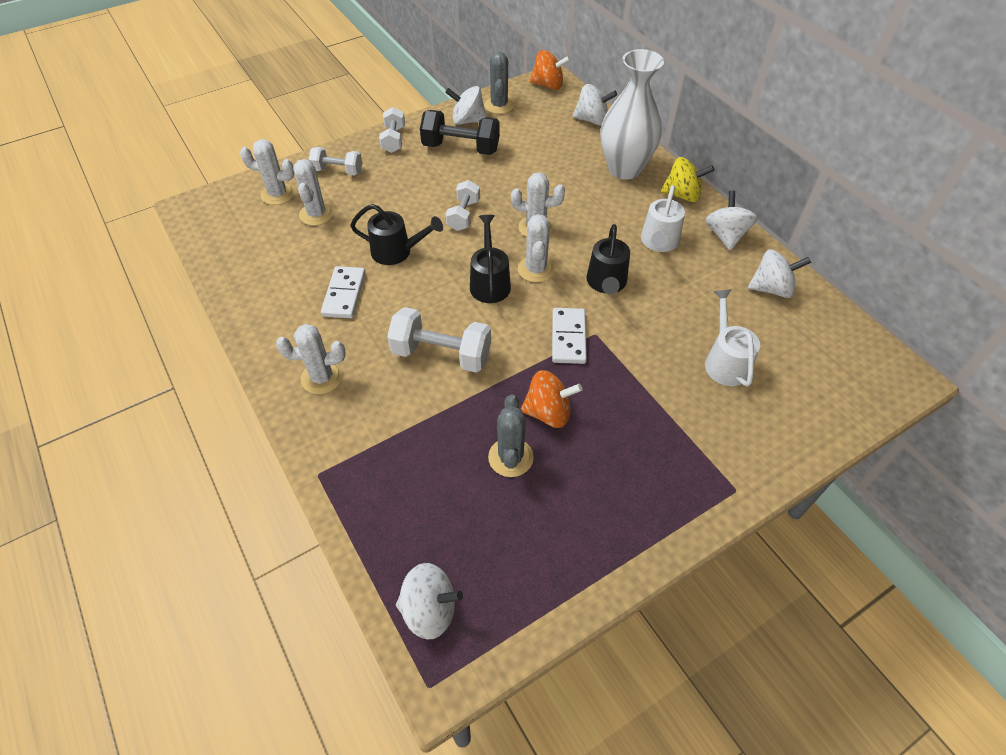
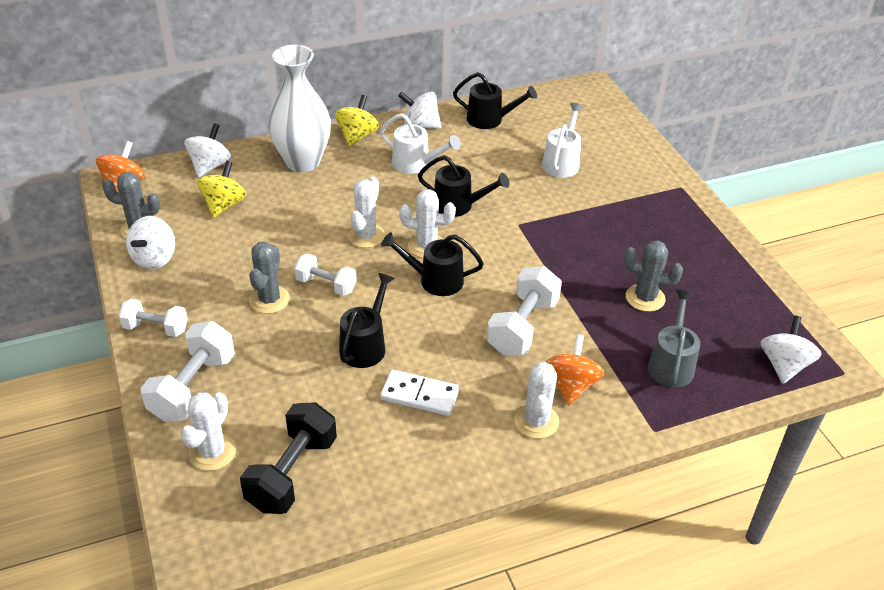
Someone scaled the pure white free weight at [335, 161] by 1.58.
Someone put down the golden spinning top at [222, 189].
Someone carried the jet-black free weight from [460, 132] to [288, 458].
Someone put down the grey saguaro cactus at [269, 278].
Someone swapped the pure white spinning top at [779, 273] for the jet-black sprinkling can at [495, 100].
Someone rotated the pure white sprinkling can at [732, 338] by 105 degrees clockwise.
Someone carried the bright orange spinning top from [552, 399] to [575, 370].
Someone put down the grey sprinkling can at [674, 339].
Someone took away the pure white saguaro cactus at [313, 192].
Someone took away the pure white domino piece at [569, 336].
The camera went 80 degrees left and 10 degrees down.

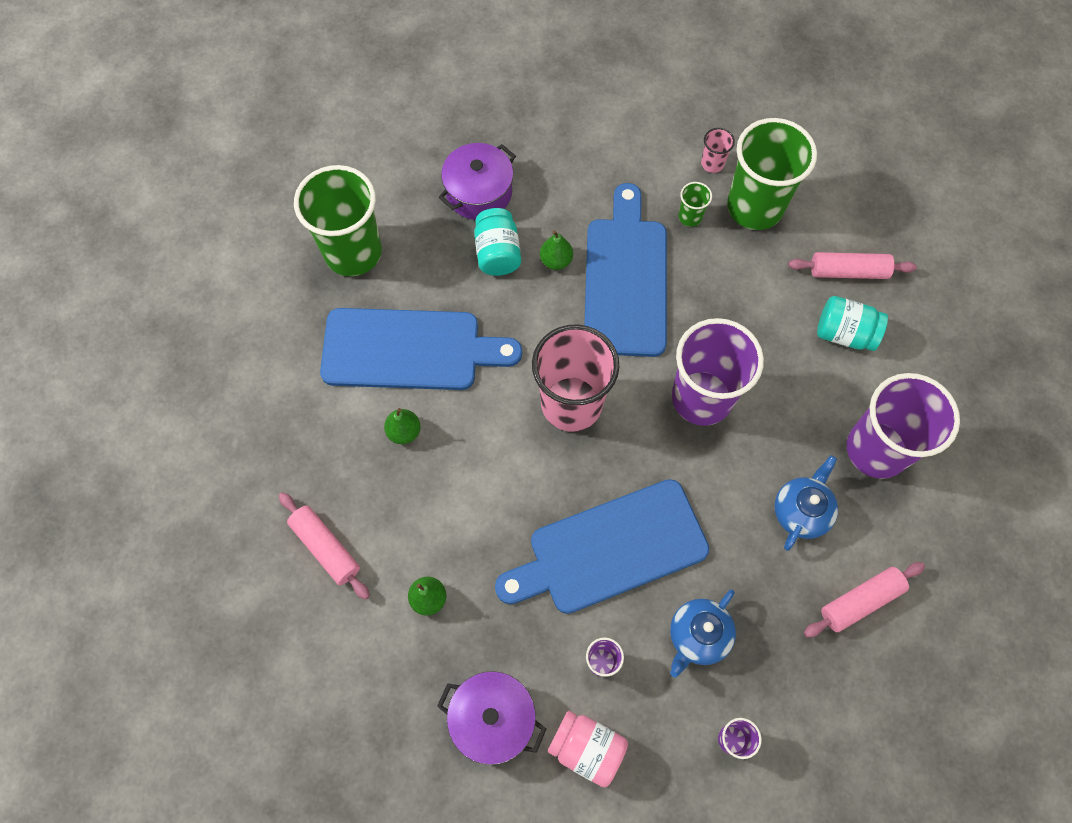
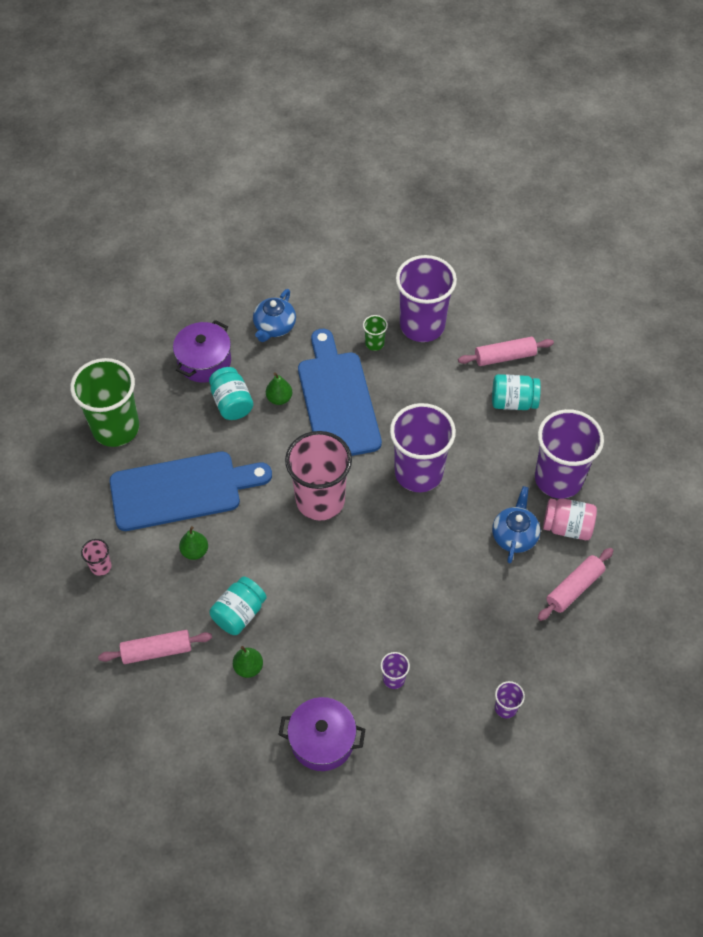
Someone carried the rose-pink tumbler from [718, 150] to [96, 557].
Someone rotated the rose-pink rolling pin at [324, 546] by 45 degrees counterclockwise.
Someone put down the aqua jar at [238, 605].
Someone carried the cobalt teapot from [703, 633] to [274, 315].
Someone repainted the emerald tumbler at [772, 174], which became the royal purple tumbler at [426, 298].
Someone carried the rose-pink jar from [588, 749] to [570, 519].
Someone took away the cobalt cutting board at [602, 546].
The camera went 15 degrees left and 10 degrees down.

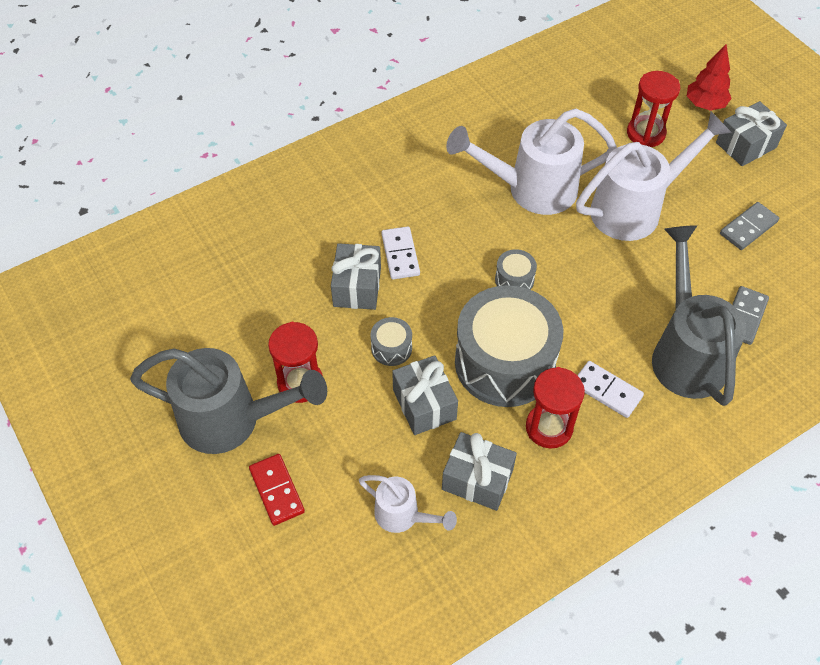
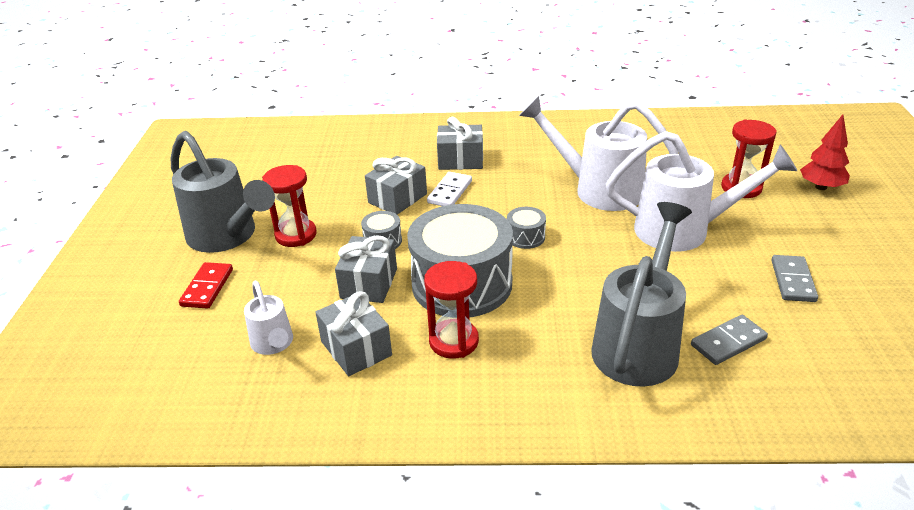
Someone carried the grey gift from [751, 133] to [460, 143].
Someone rotated the grey domino piece at [749, 226] by 75 degrees counterclockwise.
Someone took away the pure white domino piece at [610, 389].
The camera went 35 degrees right and 20 degrees down.

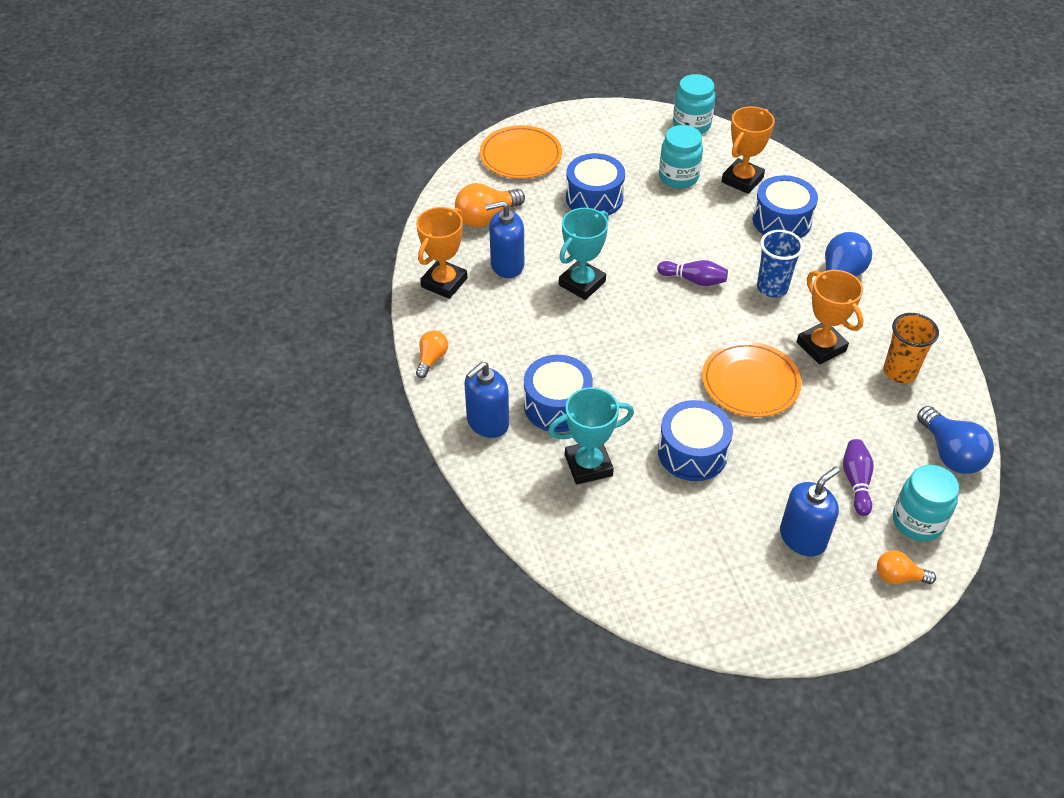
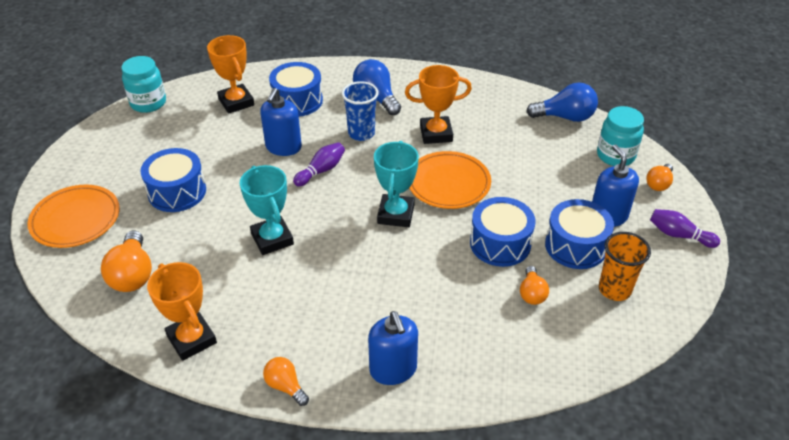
Someone carried the cobalt soap dispenser from [504, 239] to [281, 122].
Someone carried the aqua trophy from [591, 436] to [396, 184].
Someone put down the bright orange light bulb at [534, 285].
Someone carried the cobalt toy drum from [558, 393] to [579, 234].
Someone carried the bright orange tumbler from [911, 348] to [625, 266].
Someone carried the royal purple tenpin from [858, 477] to [685, 228].
Someone took away the aqua jar at [681, 157].
The camera went 65 degrees left and 5 degrees down.

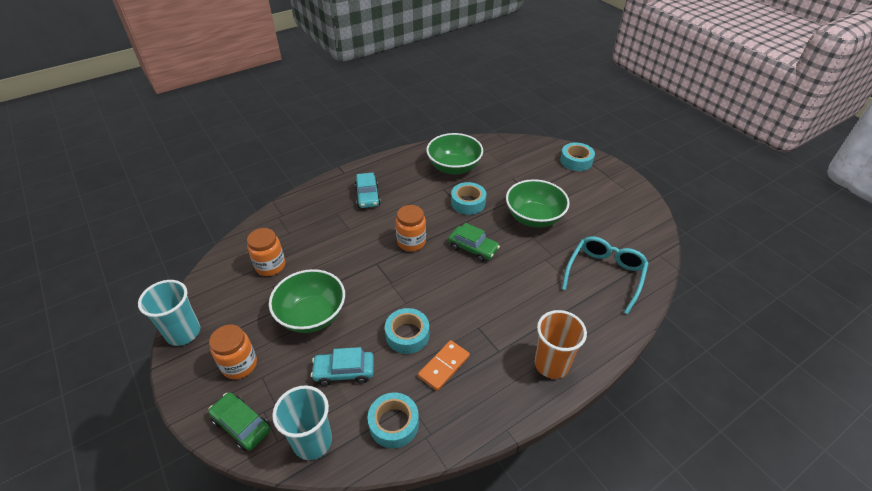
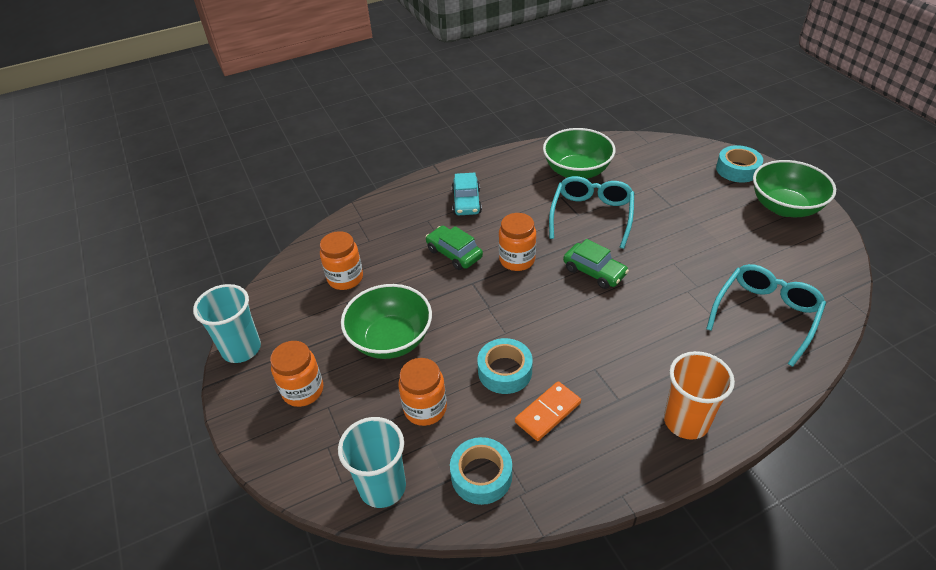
Someone swapped the aqua automobile at [342, 366] for the bright orange jar at [422, 392].
Someone carried the emerald automobile from [239, 421] to [454, 248].
Someone swapped the aqua roll of tape at [468, 198] for the aqua eyeglasses at [591, 212].
Someone carried the emerald bowl from [538, 203] to [794, 188].
The camera went 10 degrees right and 0 degrees up.

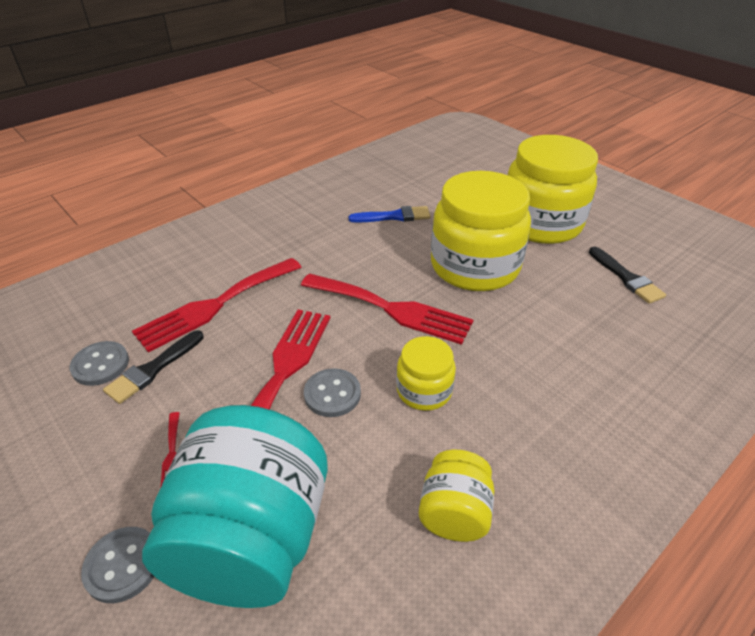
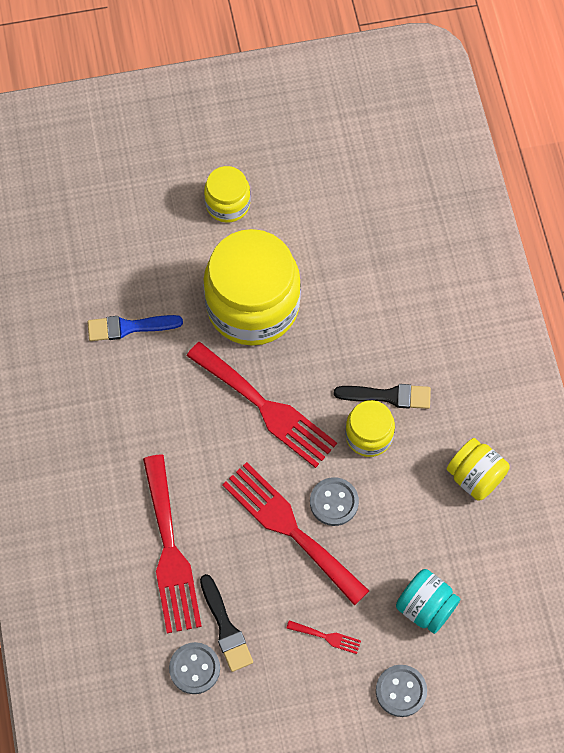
Someone rotated the cobalt paint brush at [390, 214] by 120 degrees counterclockwise.
Someone rotated the red dinner fork at [387, 309] by 75 degrees clockwise.
Someone scaled the golden jar at [553, 189] by 0.50.
Someone carried the jet-black paint brush from [627, 275] to [382, 396].
Someone scaled the aqua jar at [235, 506] by 0.50.
The camera went 60 degrees left and 25 degrees up.

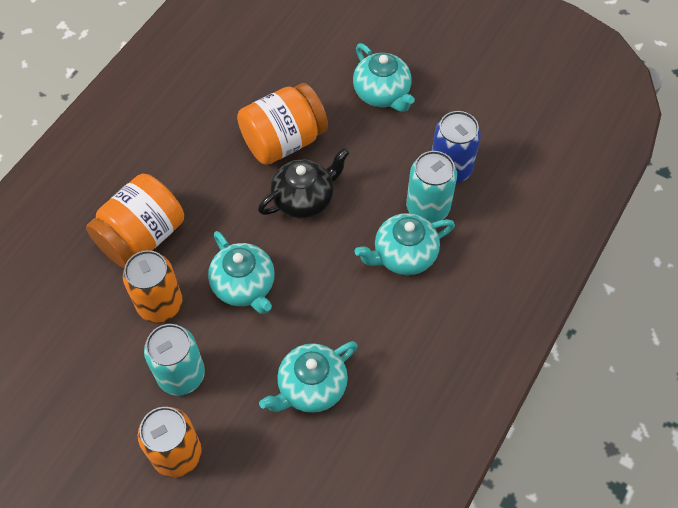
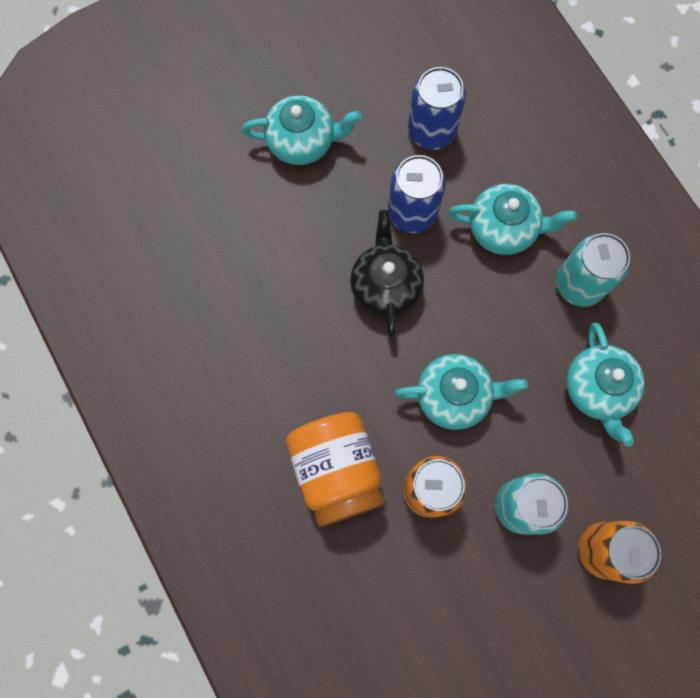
Someone put down the cobalt tin at [417, 194].
Someone rotated the aqua teapot at [405, 244] by 90 degrees counterclockwise.
Someone carried the aqua tin from [431, 187] to [593, 270].
Someone took away the bright orange jar at [282, 124].
The camera went 60 degrees left and 15 degrees up.

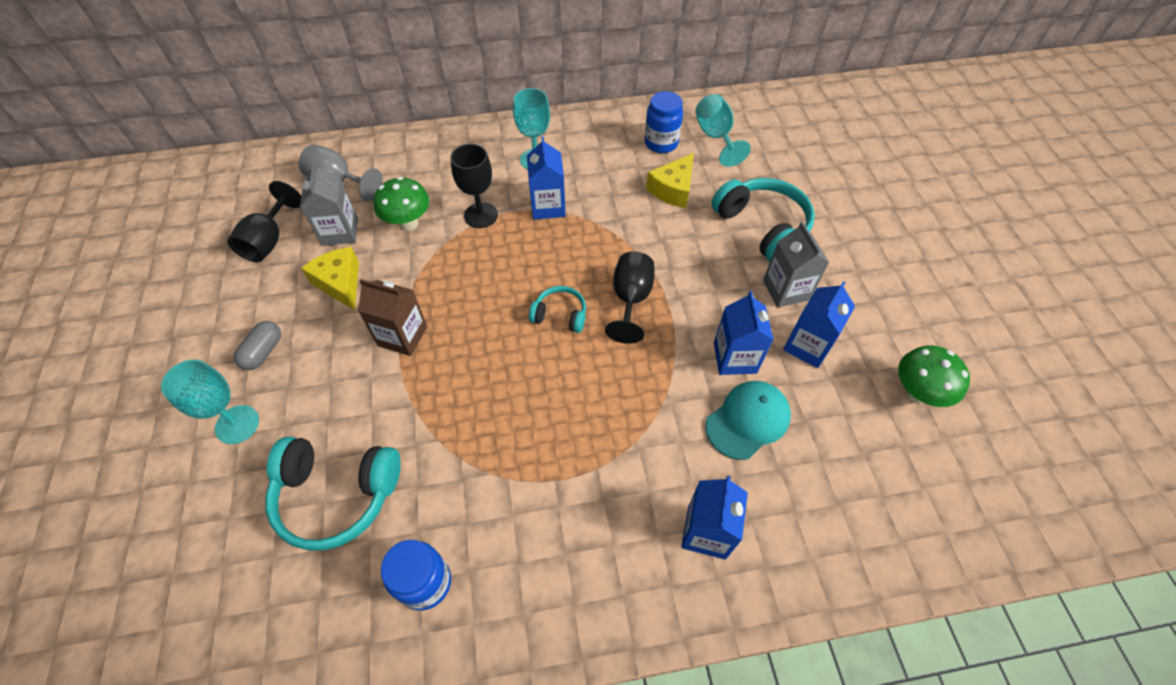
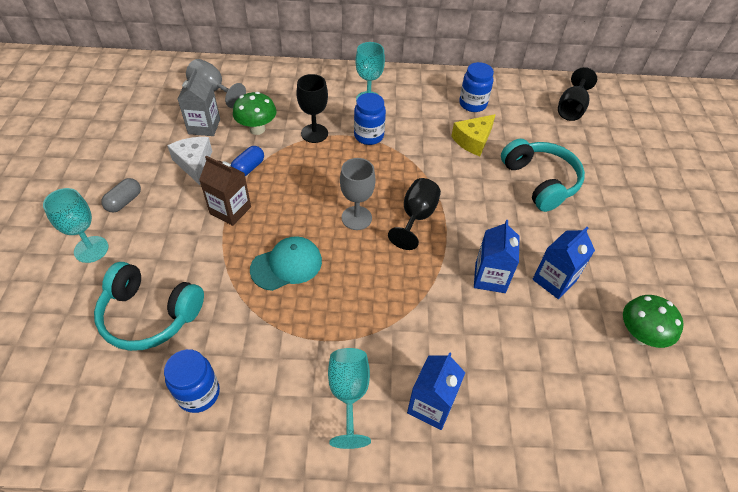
Someone repainted the golden cheese at [330, 279], which became the pure white cheese at [189, 161].
Someone put down the cobalt pill at [247, 161].
Someone carried the aqua cap from [748, 420] to [286, 263].
Someone carried the aqua wine glass from [723, 130] to [349, 398].
Someone swapped the aqua headphones at [557, 309] for the grey wine glass at [358, 194].
Someone swapped the cobalt juice carton at [546, 178] for the cobalt jar at [370, 119].
Someone carried the jet-black wine glass from [264, 221] to [577, 94].
Someone took away the grey juice carton at [796, 265].
The camera went 10 degrees right and 5 degrees down.

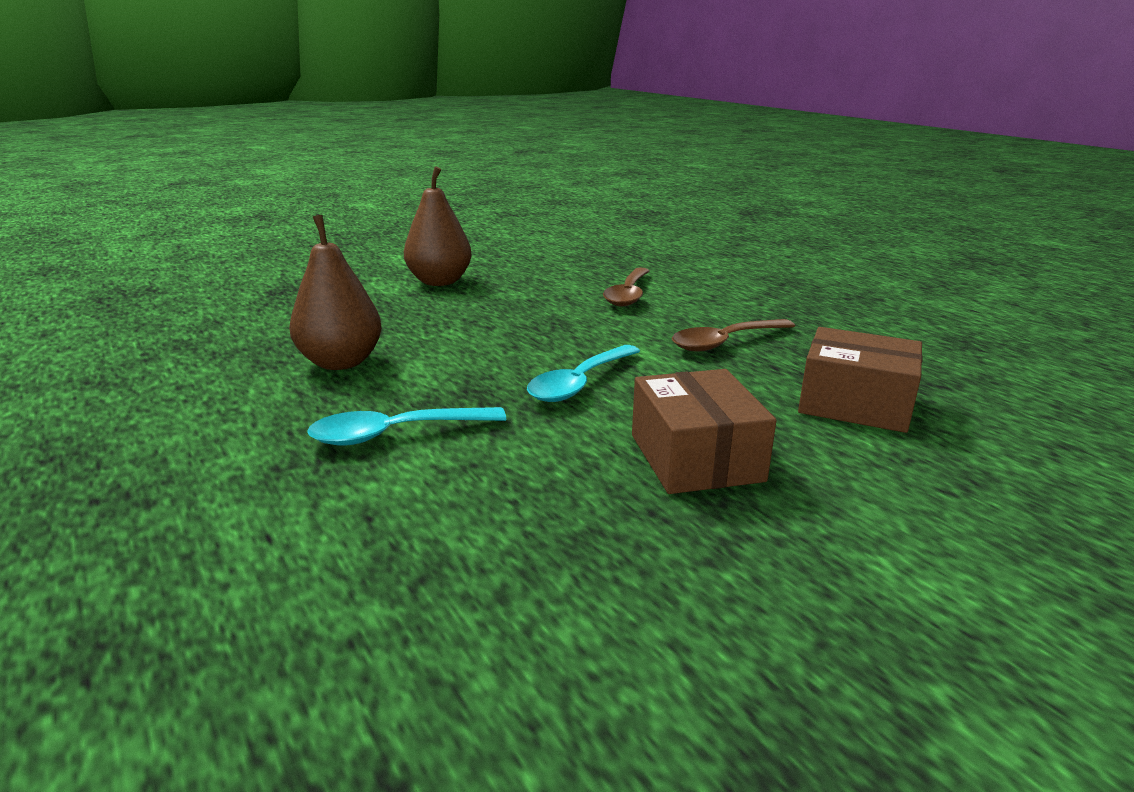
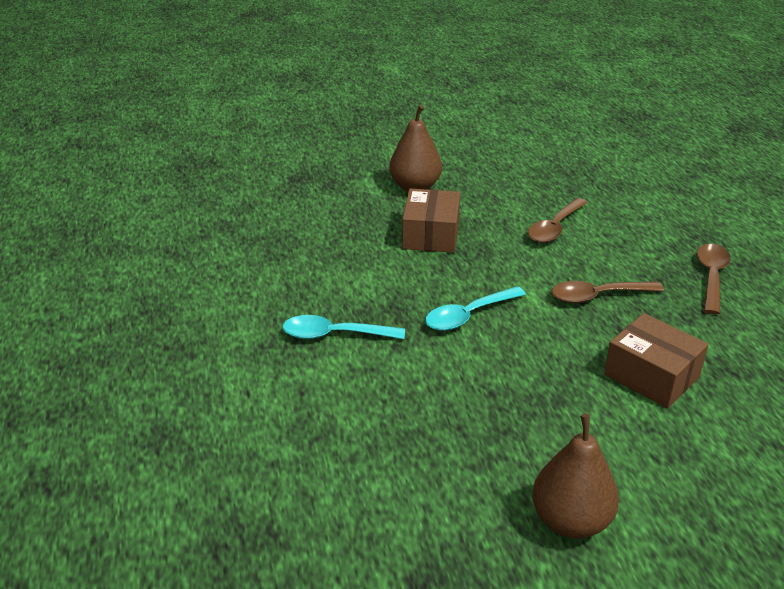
Someone carried the brown parcel from [704, 431] to [431, 220].
Someone carried the brown pear fruit from [335, 292] to [575, 476].
Someone put down the brown teaspoon at [714, 279].
The camera went 20 degrees right and 10 degrees up.

